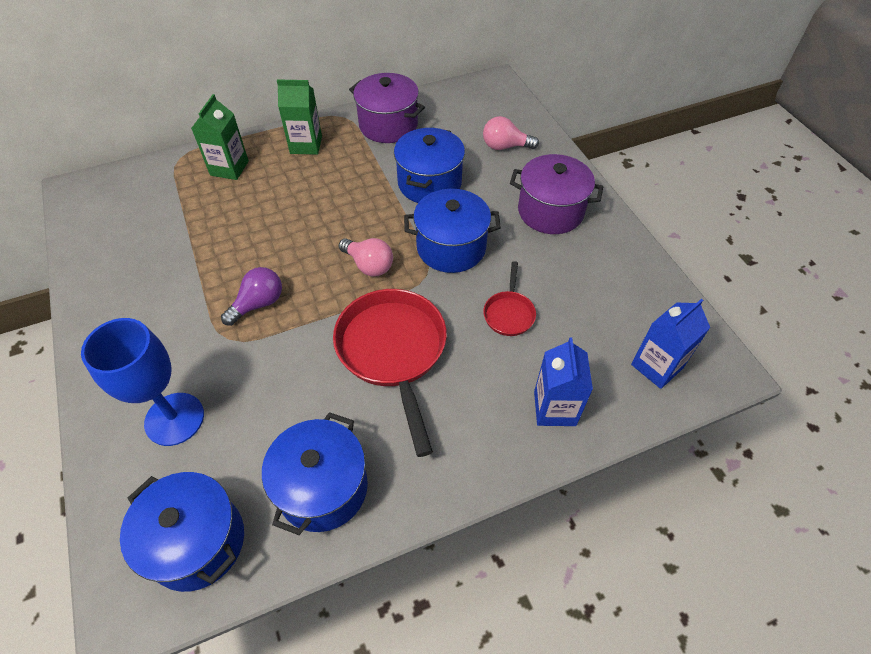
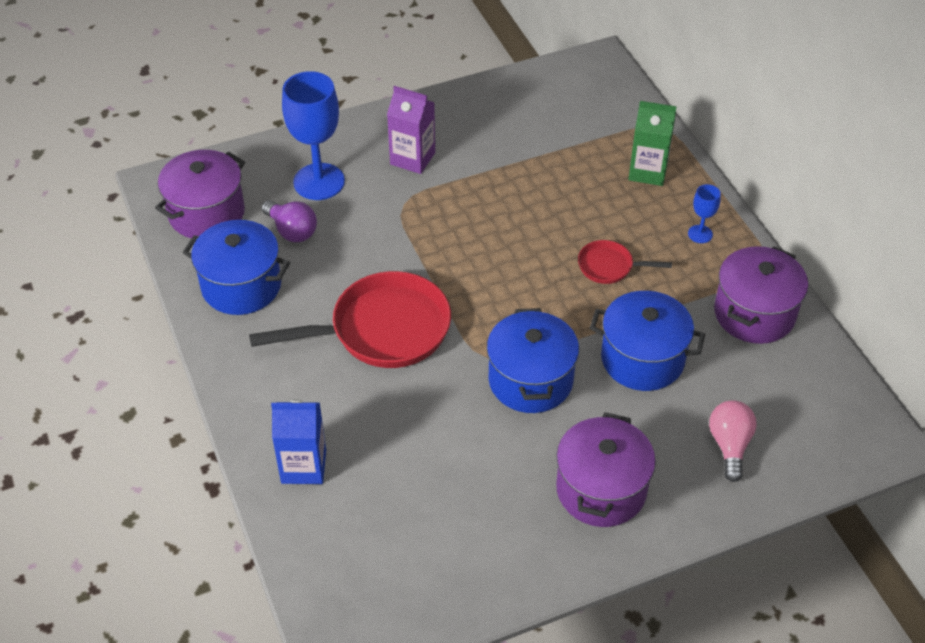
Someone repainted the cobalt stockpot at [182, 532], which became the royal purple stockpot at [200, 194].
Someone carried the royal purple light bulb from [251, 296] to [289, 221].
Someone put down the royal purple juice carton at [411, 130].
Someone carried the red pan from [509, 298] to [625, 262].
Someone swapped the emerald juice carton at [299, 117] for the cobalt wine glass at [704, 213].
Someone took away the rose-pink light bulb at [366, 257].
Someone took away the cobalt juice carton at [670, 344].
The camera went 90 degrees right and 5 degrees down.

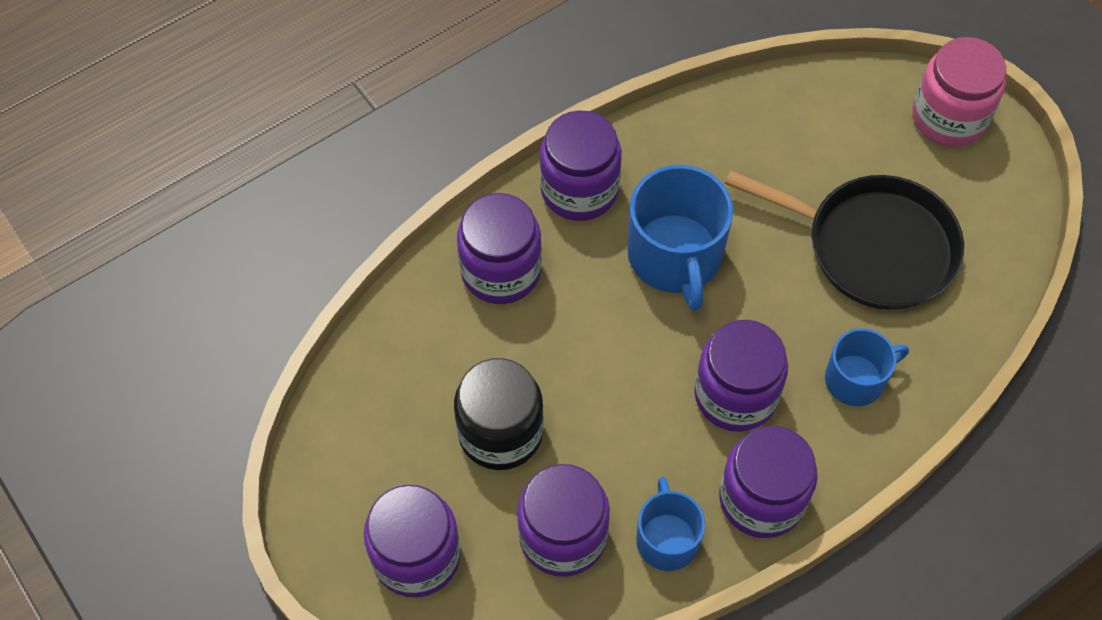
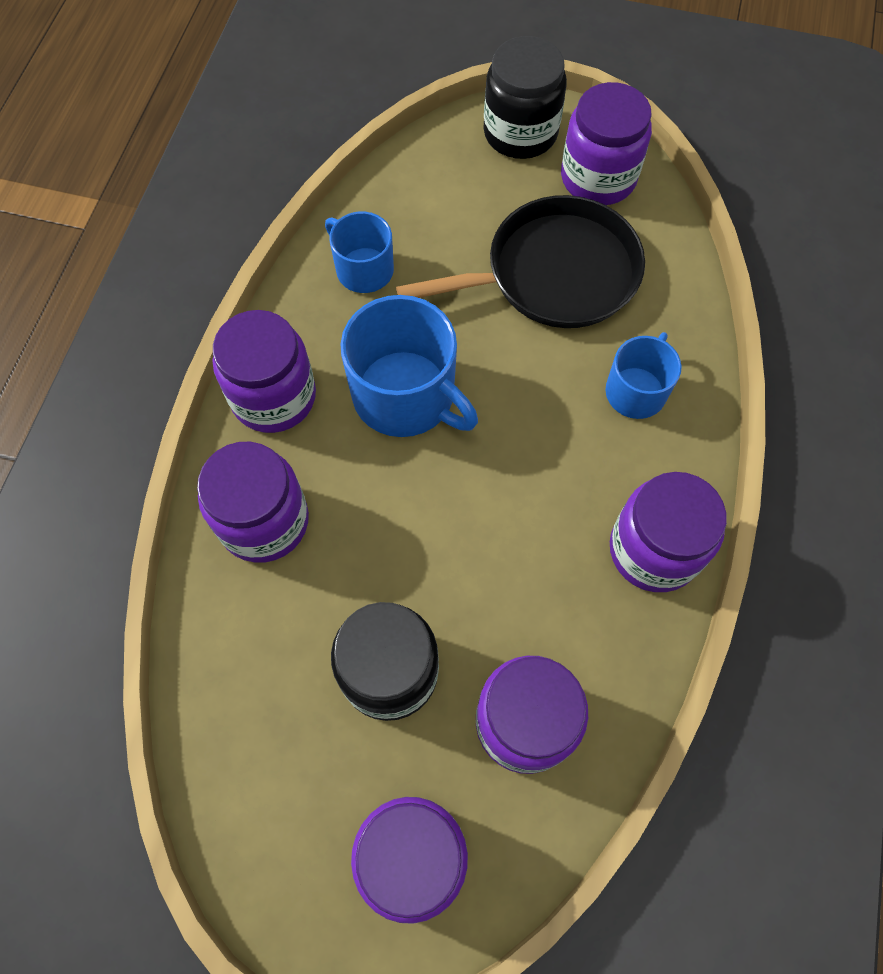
Someone carried the cobalt tea mug from [670, 524] to [359, 252].
Someone repainted the rose-pink jar at [959, 92], which became the jet-black jar at [525, 97].
Someone carried the royal purple jar from [741, 376] to [606, 143].
The camera went 40 degrees left and 5 degrees up.

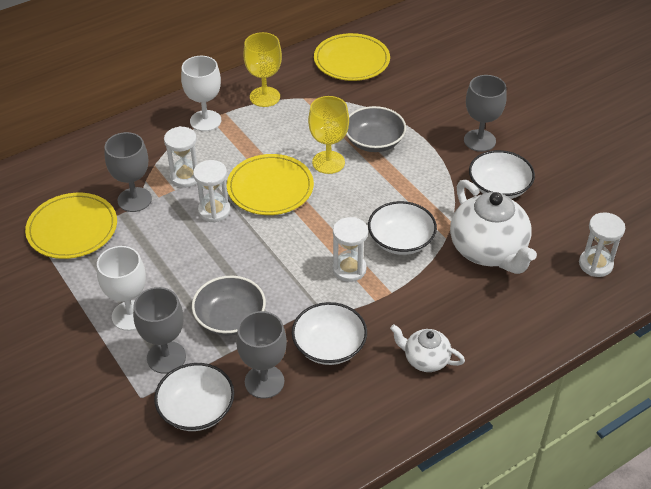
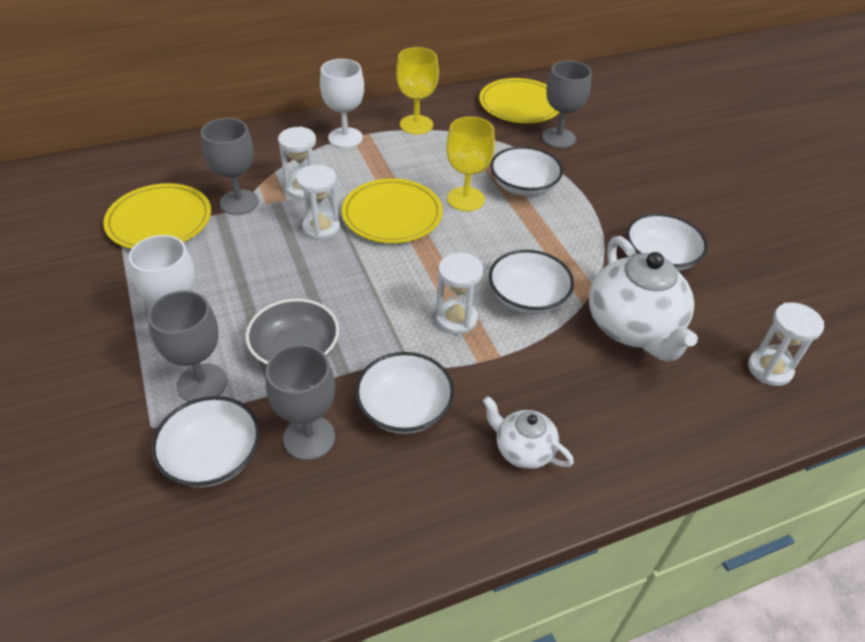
Someone repainted the grey bowl at [376, 129], which became the pure white bowl at [527, 171].
Someone carried the grey wine glass from [485, 113] to [566, 104].
The camera went 10 degrees right and 0 degrees up.

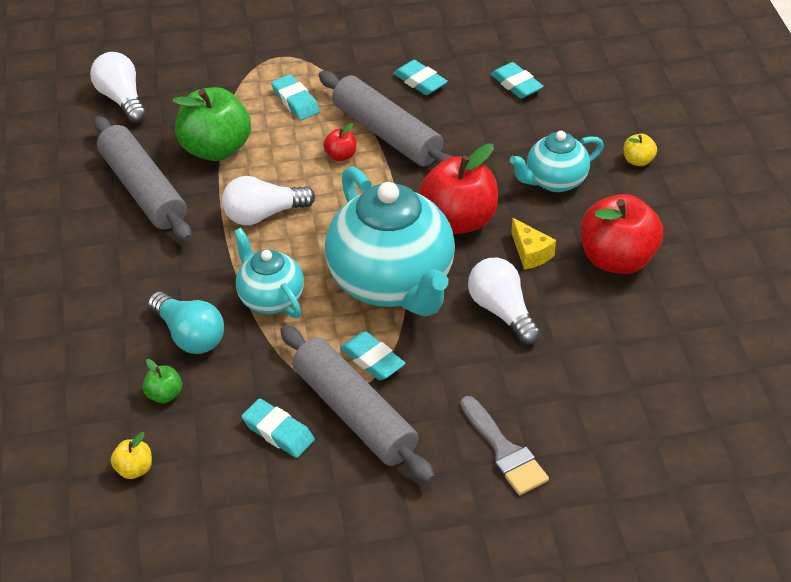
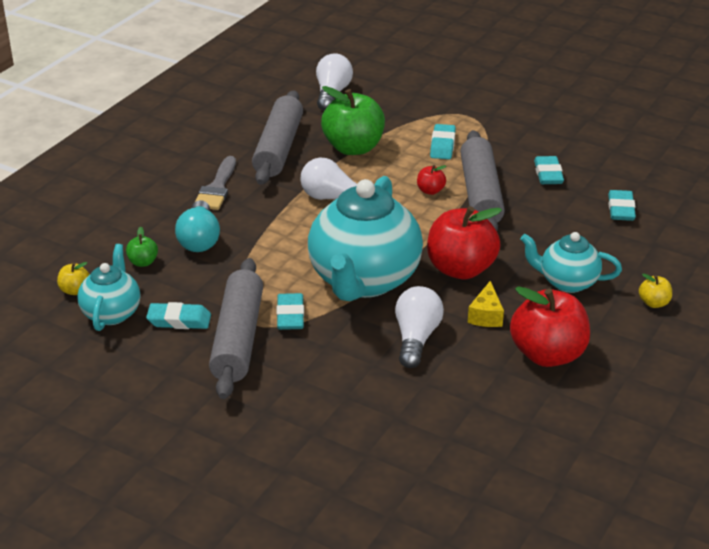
Someone carried the aqua teapot from [269, 273] to [108, 287].
Someone rotated the aqua eraser at [278, 428] by 75 degrees counterclockwise.
Someone carried the grey paint brush from [504, 445] to [215, 183].
The camera went 40 degrees right and 10 degrees down.

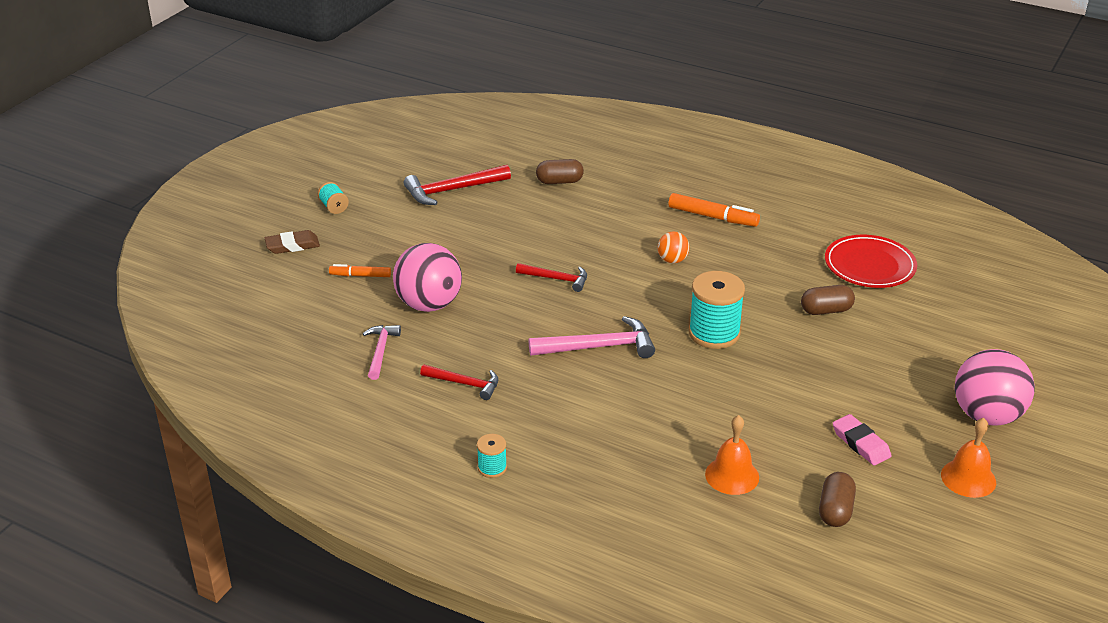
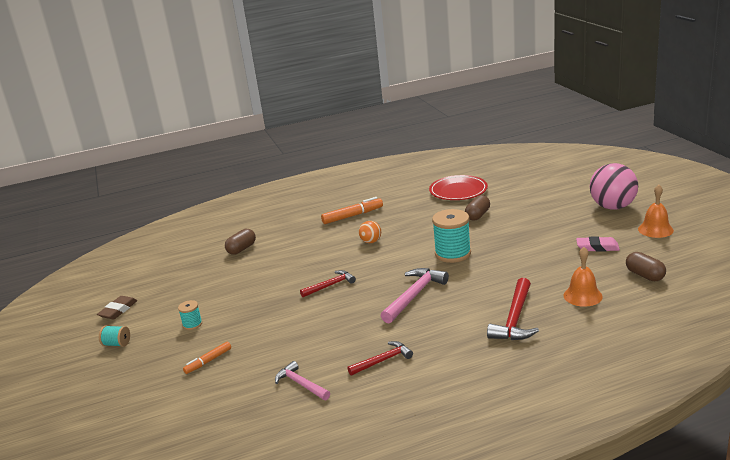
Someone carried the brown eraser from [292, 242] to [117, 308].
Someone carried the aqua spool from [492, 456] to [190, 315].
Someone carried the red claw hammer from [457, 185] to [513, 309].
Someone took away the rose-pink play ball at [427, 277].
The camera went 45 degrees left and 10 degrees down.

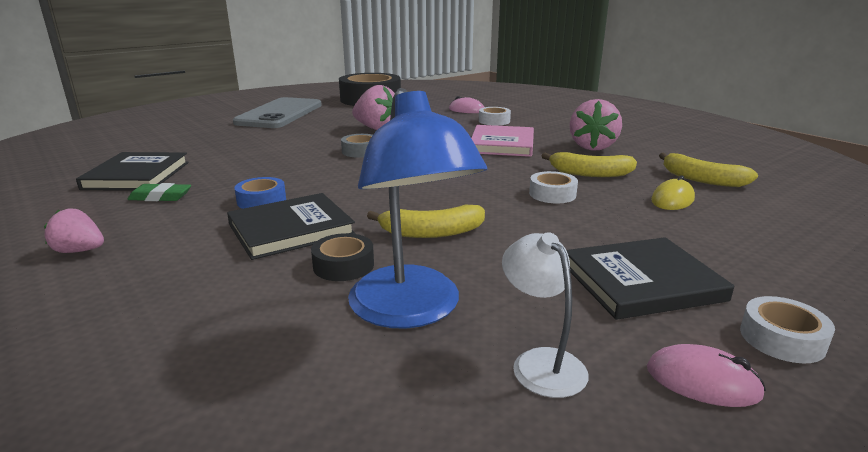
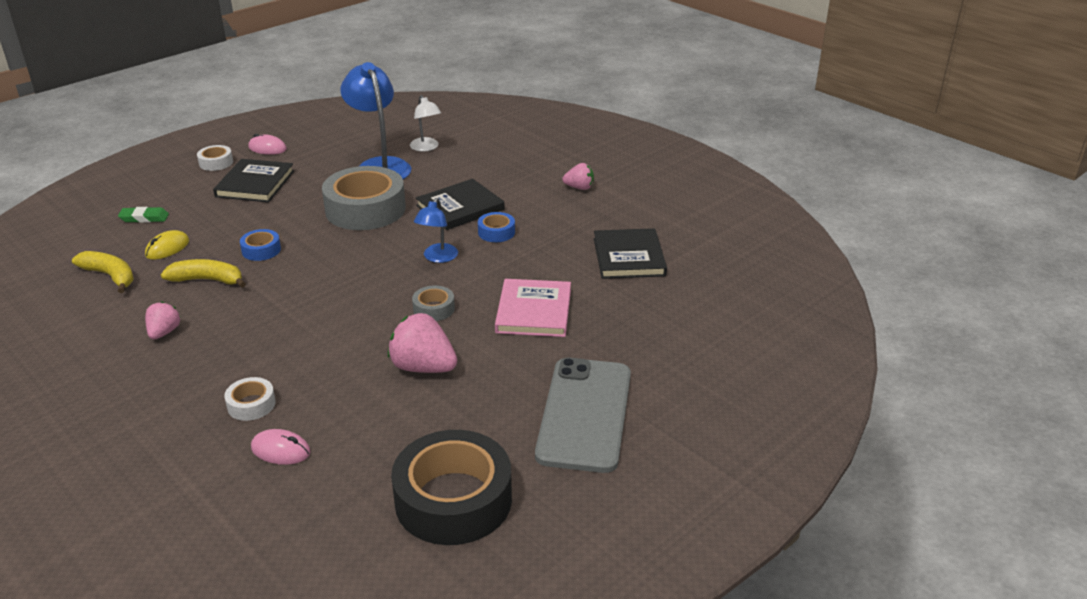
Someone carried the emerald eraser from [159, 192] to [143, 215].
Someone scaled the rose-pink berry at [596, 125] by 0.58.
Someone rotated the jet-black book at [650, 278] by 60 degrees counterclockwise.
Someone repainted the pure white roll of tape at [553, 187], which became the cobalt roll of tape at [260, 245].
Someone swapped the golden banana fruit at [426, 221] for the grey roll of tape at [364, 198].
Someone carried the pure white desk lamp from [545, 315] to [425, 123].
Someone put down the cobalt desk lamp at [436, 230].
Someone carried the rose-pink book from [502, 141] to [533, 308].
Someone took away the jet-black roll of tape at [342, 257].
The camera went 175 degrees right and 10 degrees up.

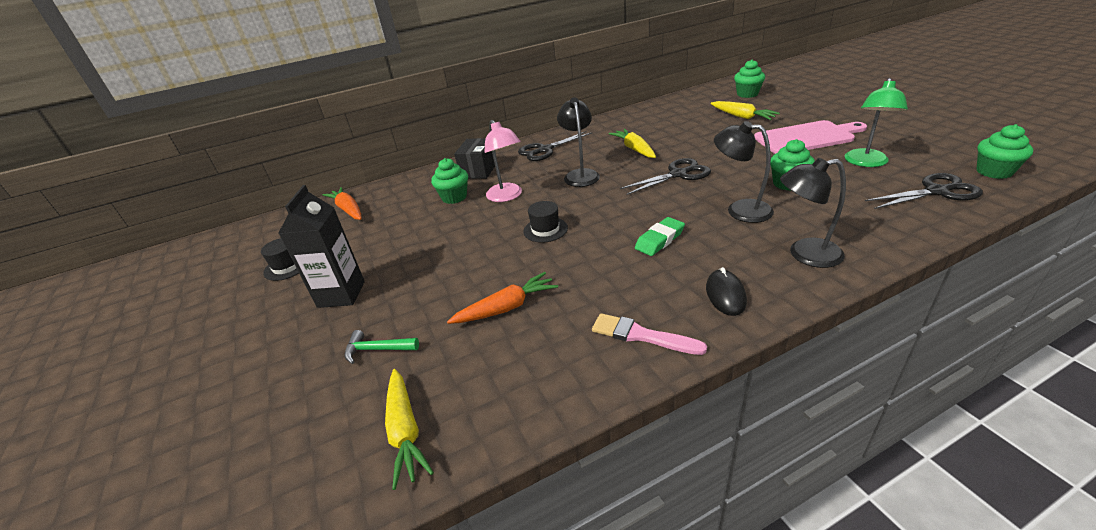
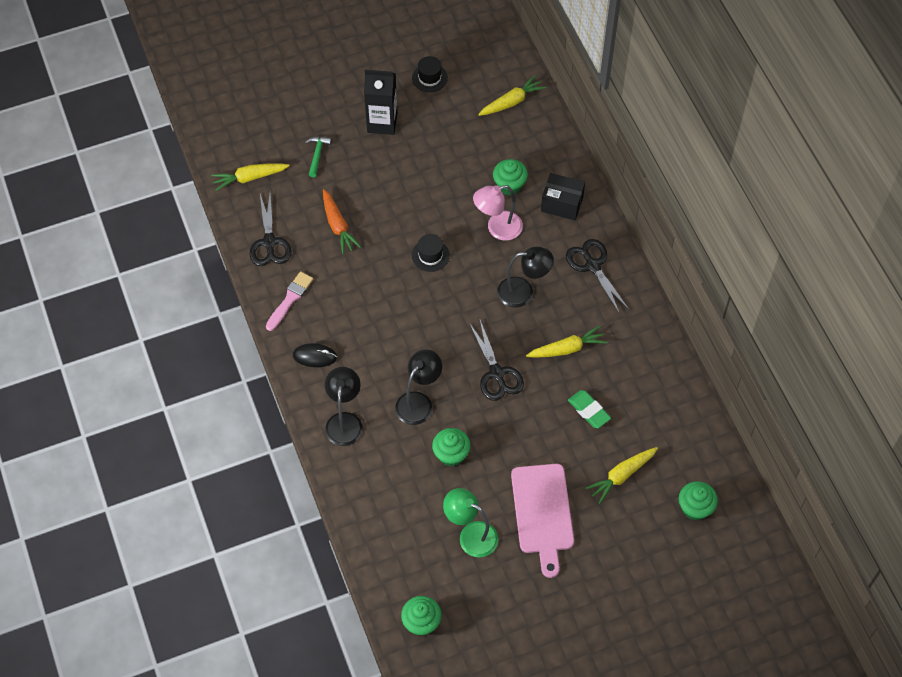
Someone carried the jet-black scissors from [924, 191] to [270, 229].
Someone repainted the bright orange root vegetable at [342, 203], which became the golden root vegetable at [512, 95].
Someone carried the emerald eraser from [660, 236] to [589, 409].
The camera went 90 degrees right and 25 degrees up.

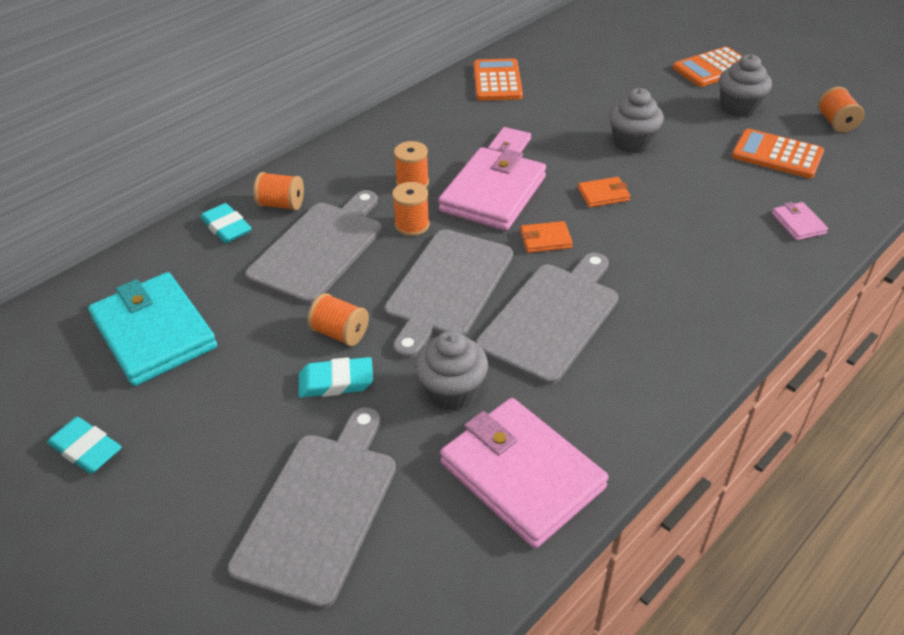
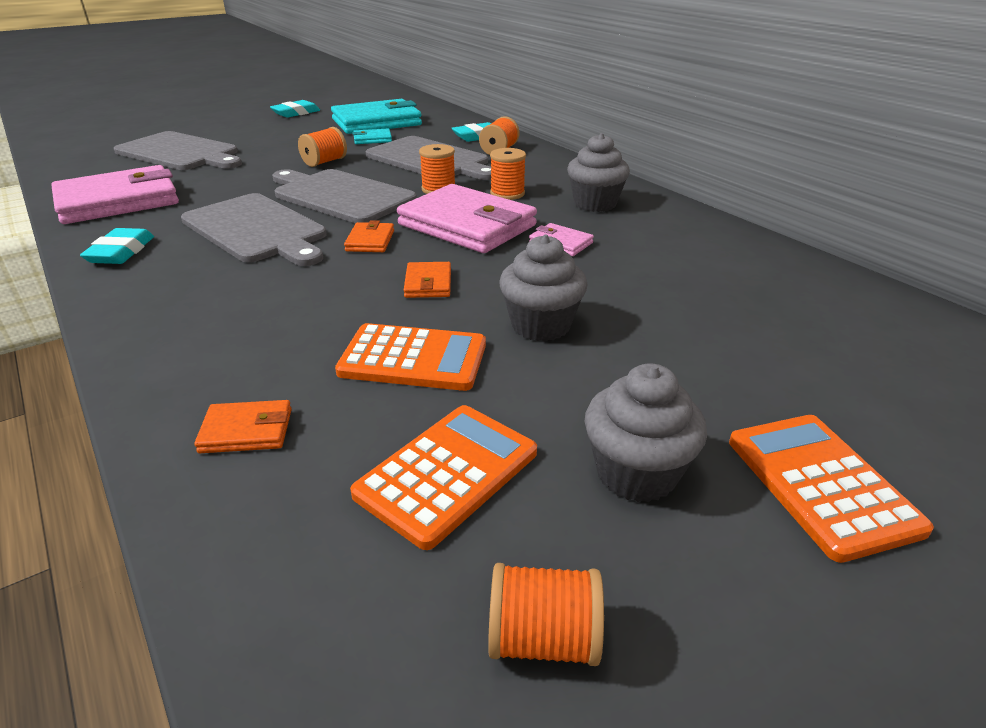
Someone carried the aqua eraser from [336, 377] to [117, 246].
Someone repainted the rose-pink card wallet at [800, 221], which became the bright orange card wallet at [243, 426].
Someone carried the bright orange calculator from [498, 79] to [410, 357].
Someone put down the aqua card wallet at [372, 136].
Someone carried the grey muffin from [451, 371] to [598, 172].
The camera went 100 degrees right and 10 degrees down.

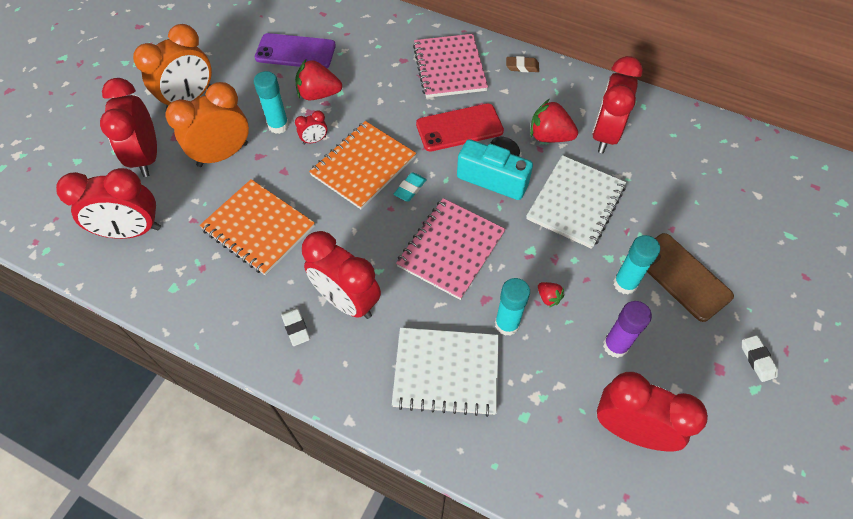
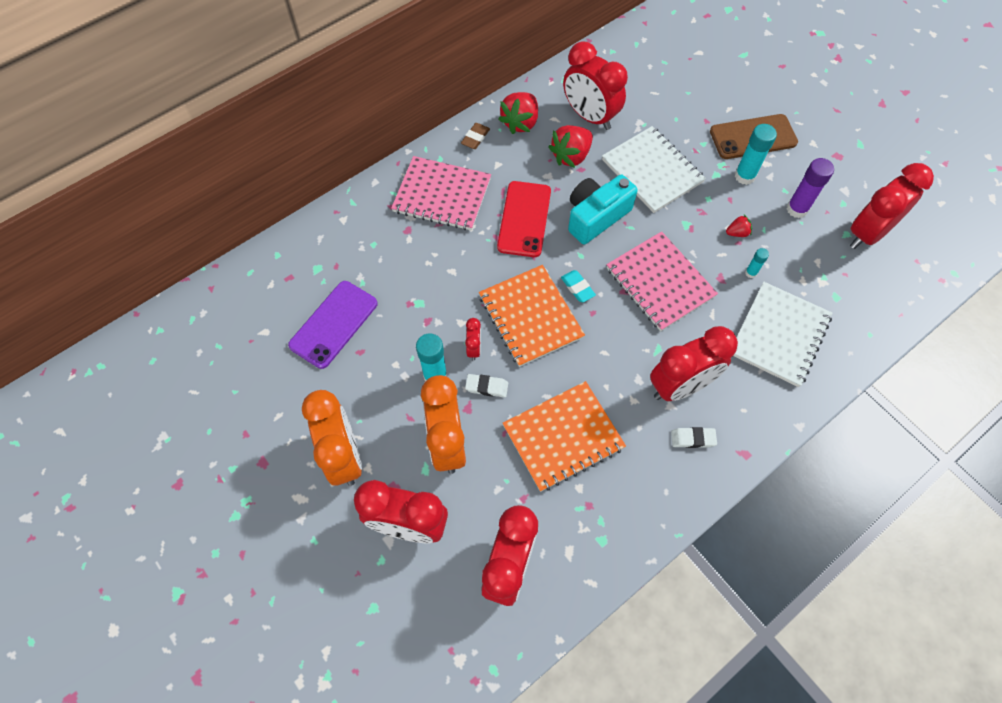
Someone carried the pure white eraser from [760, 358] to [486, 385].
Someone carried the red berry from [318, 79] to [518, 113].
Someone scaled the aqua stick of glue at [512, 307] by 0.54.
The camera went 65 degrees left and 5 degrees up.

